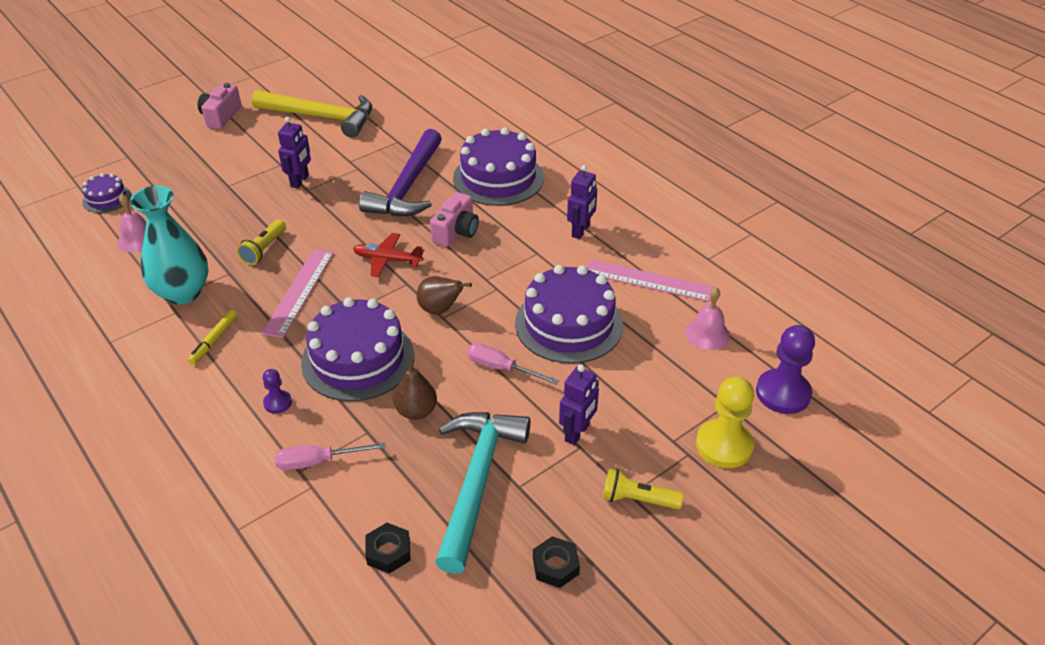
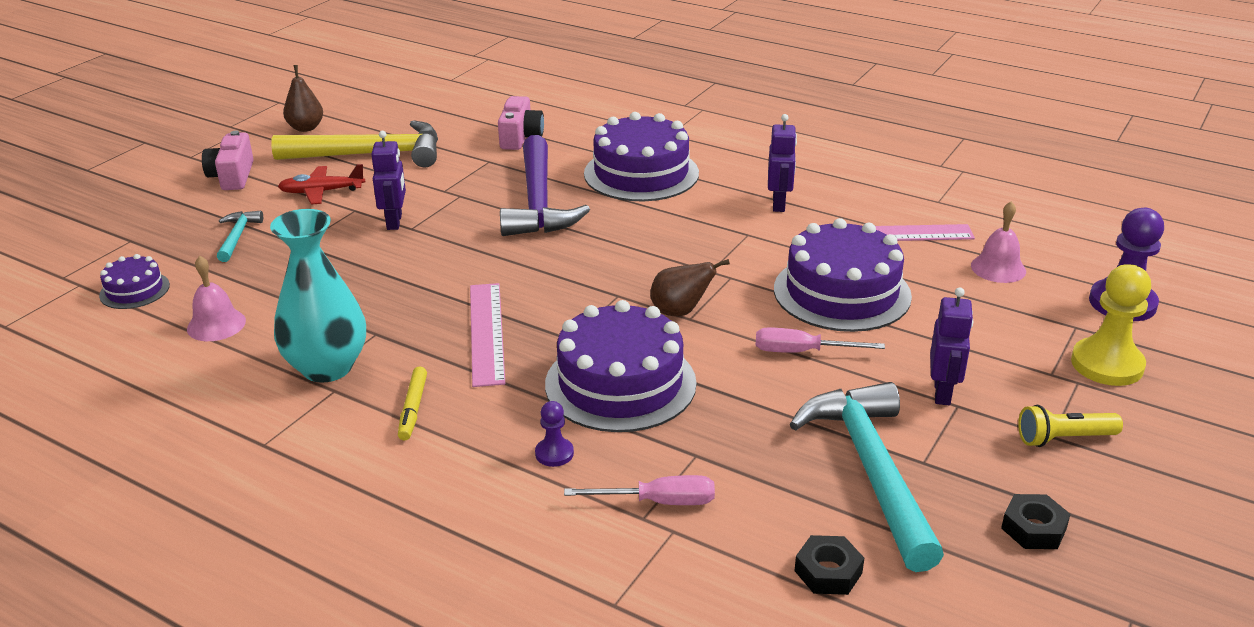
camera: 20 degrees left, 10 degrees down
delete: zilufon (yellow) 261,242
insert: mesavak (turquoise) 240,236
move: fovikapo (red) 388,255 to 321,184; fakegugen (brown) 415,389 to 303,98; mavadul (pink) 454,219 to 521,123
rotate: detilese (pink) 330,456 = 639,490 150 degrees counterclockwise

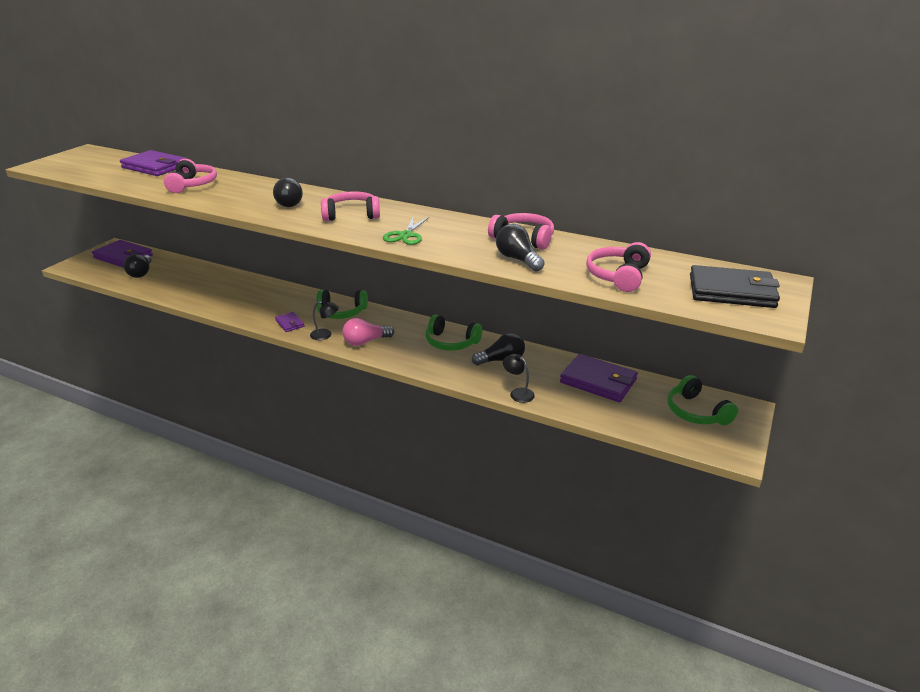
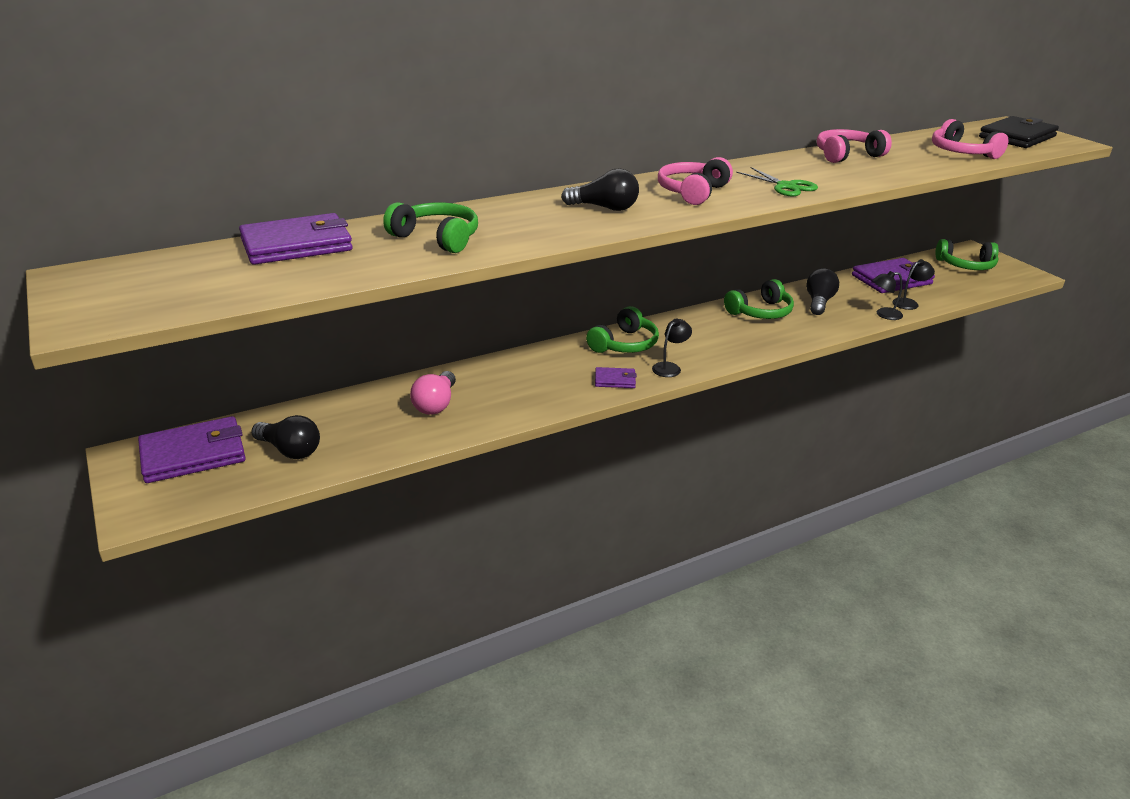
camera: 55 degrees left, 0 degrees up
delete: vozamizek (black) 520,247
insert: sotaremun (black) 914,284
move: vozamizek (pink) 368,332 to 433,393
recolor: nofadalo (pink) 190,176 to nofadalo (green) 430,227

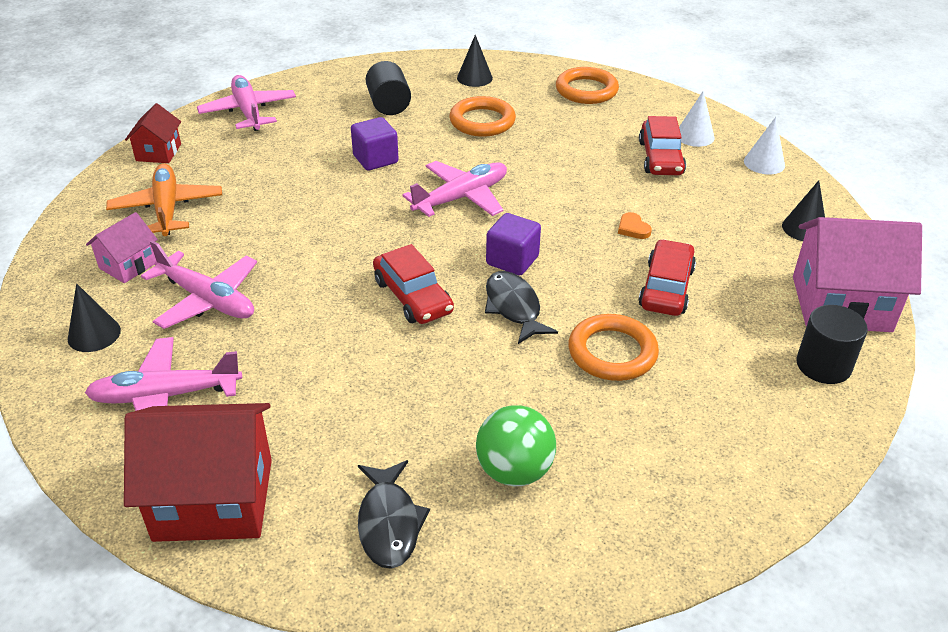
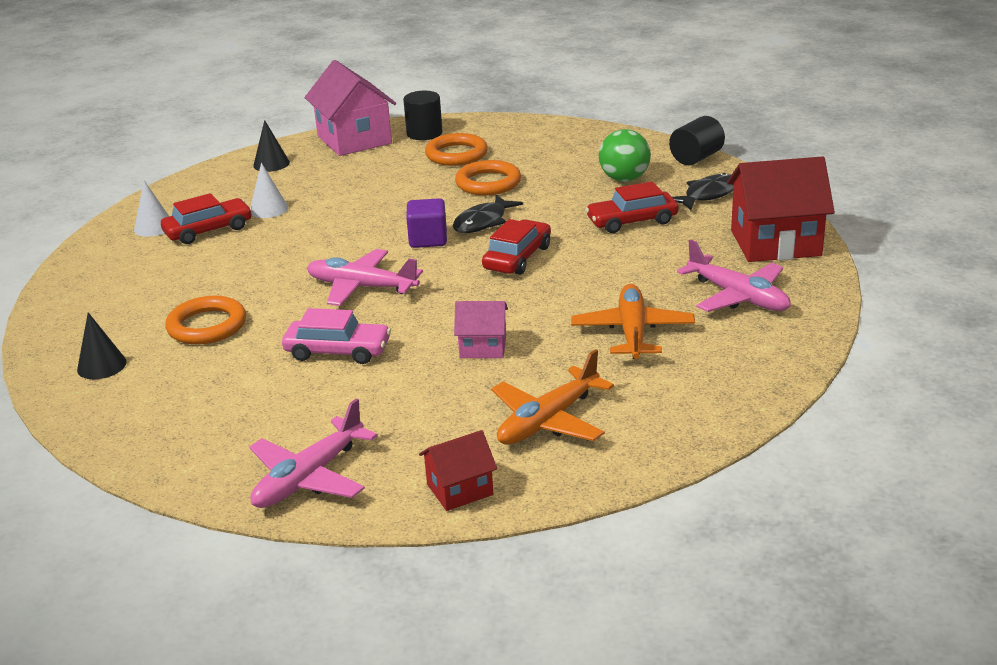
camera: 120 degrees left, 10 degrees down
delete: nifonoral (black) 94,318; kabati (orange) 635,225
move: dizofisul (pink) 122,247 to 481,329; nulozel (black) 388,88 to 697,140; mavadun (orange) 587,85 to 456,149; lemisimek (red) 667,277 to 632,207; nifonoral (white) 764,145 to 269,190
replace: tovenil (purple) 375,143 to lemisimek (pink) 336,336
recolor: fovikapo (pink) 199,284 to fovikapo (orange) 633,321
rotate: dizofisul (red) 198,472 = 781,209 60 degrees counterclockwise

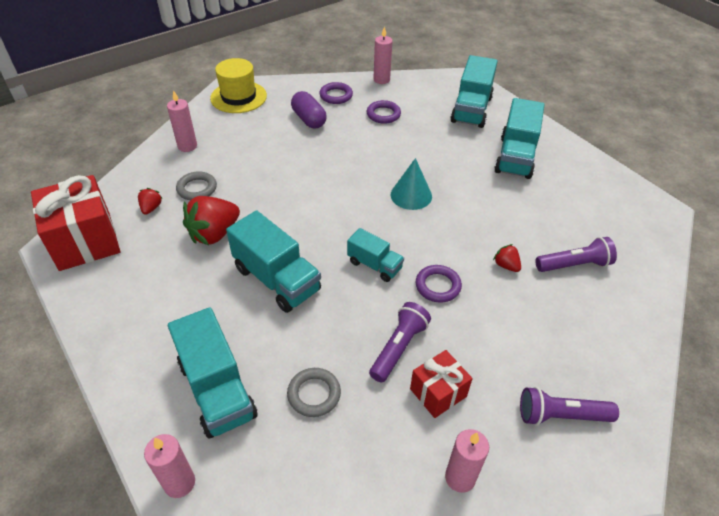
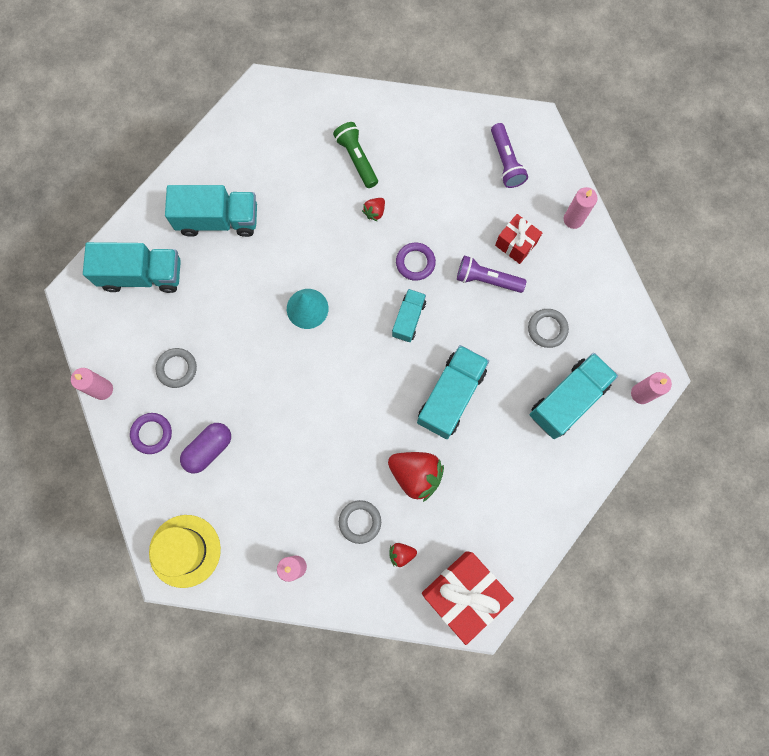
camera: 105 degrees left, 30 degrees up
recolor: mavadun (purple) 384,112 to mavadun (grey) 176,368; zilufon (purple) 576,254 to zilufon (green) 355,155

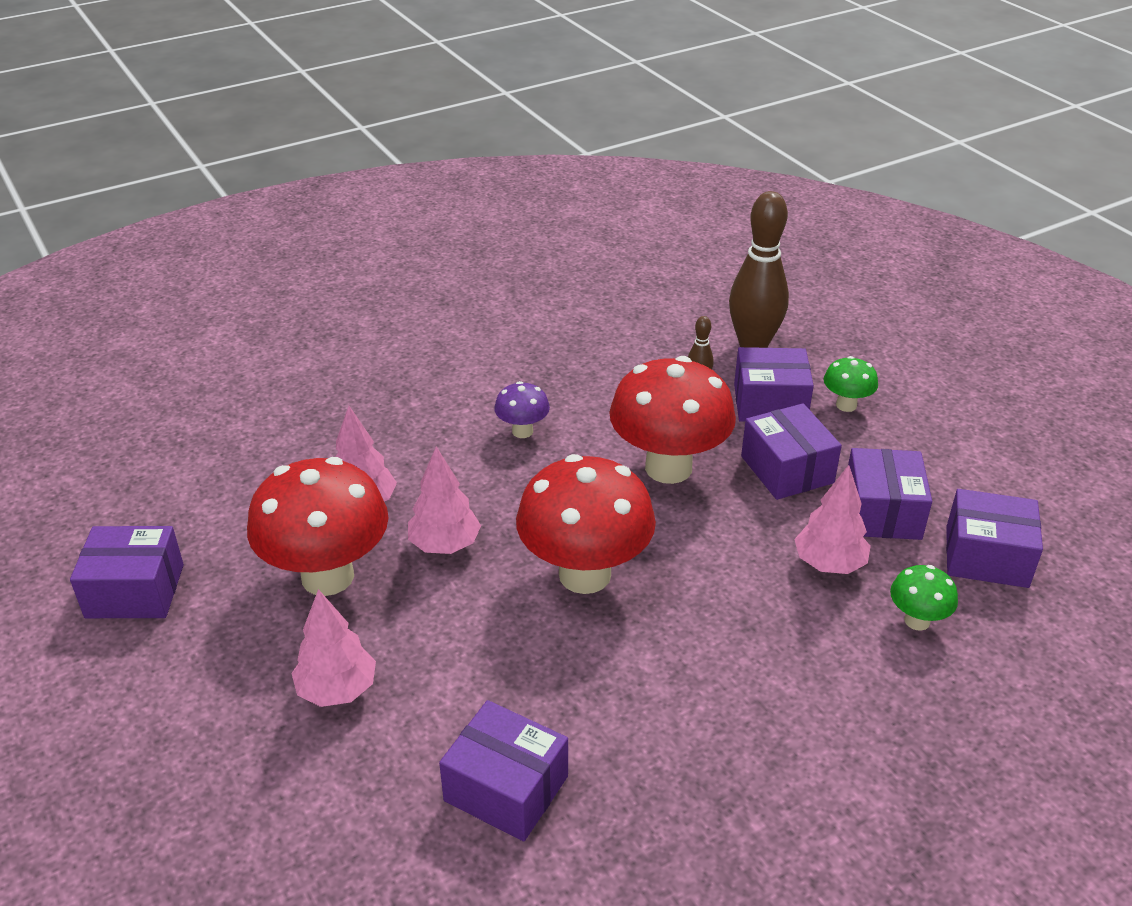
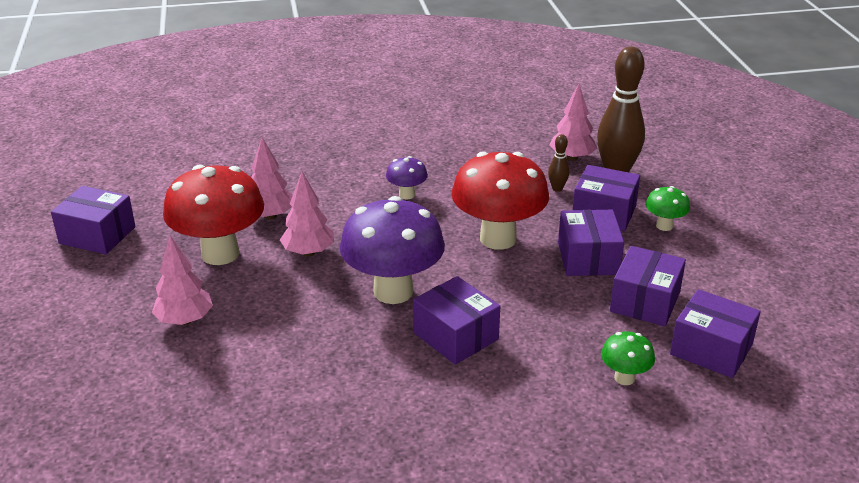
camera: 20 degrees right, 5 degrees down
move: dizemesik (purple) 503,770 to 456,320; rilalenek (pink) 832,519 to 573,122
recolor: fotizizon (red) 586,524 to fotizizon (purple) 392,250

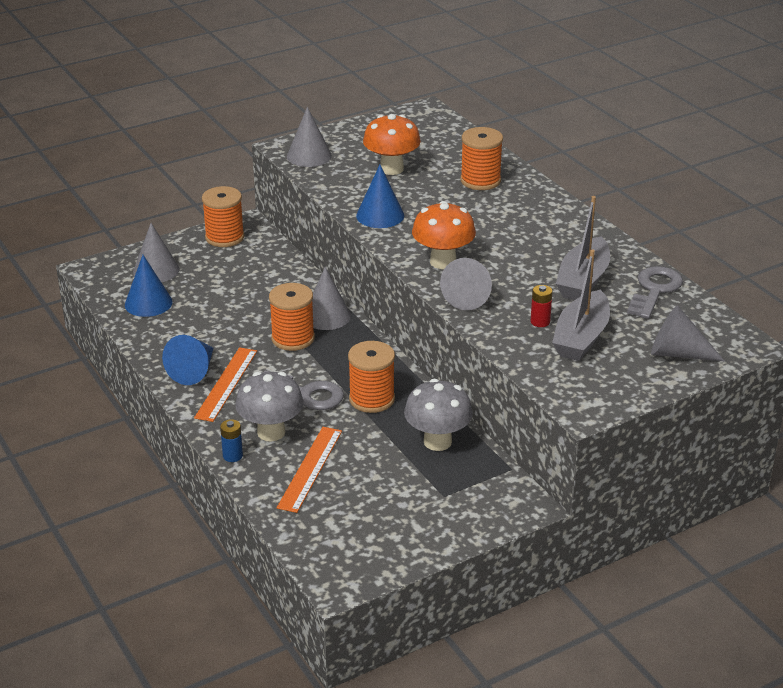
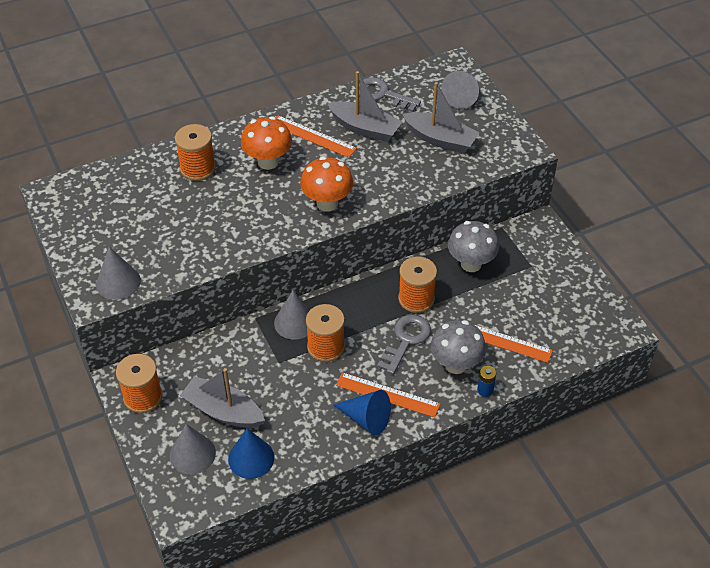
camera: 85 degrees left, 15 degrees up
delete: nifonoral (blue) 380,196; nifonoral (grey) 466,284; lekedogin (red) 542,306
insert: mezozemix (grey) 222,398; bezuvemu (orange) 316,136
move: fotizizon (orange) 392,144 to 266,143

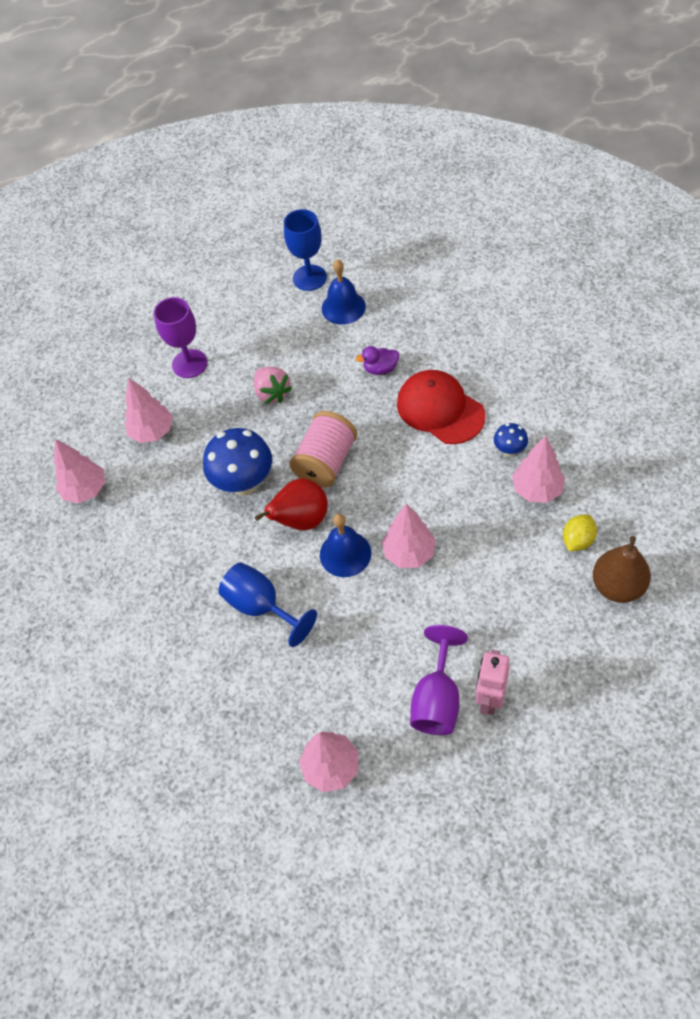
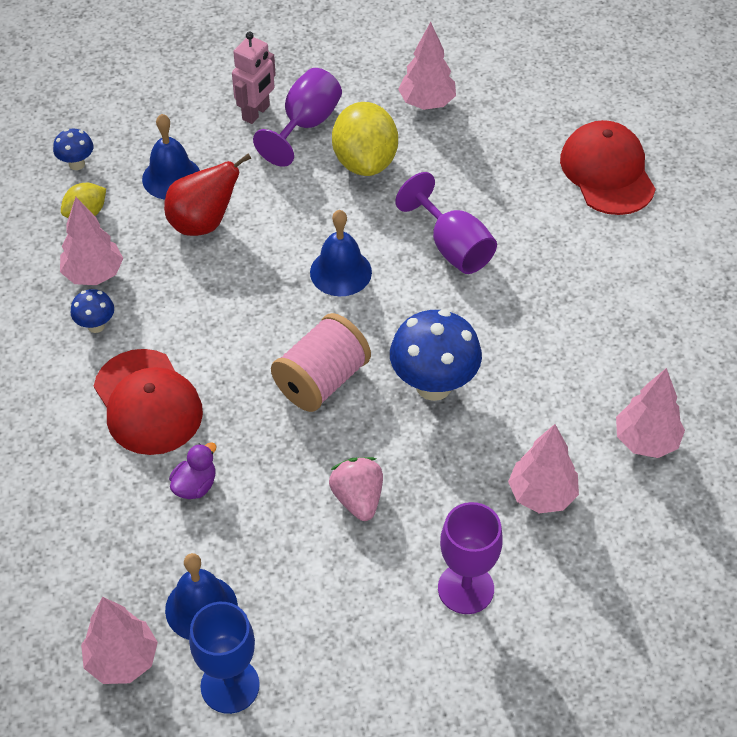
camera: 170 degrees left, 5 degrees down
insert: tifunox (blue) 171,157; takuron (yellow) 365,139; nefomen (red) 608,167
move: fakegugen (red) 291,504 to 207,194; rilalenek (pink) 409,536 to 119,640
replace: fakegugen (brown) 622,569 to fotizizon (blue) 73,149
recolor: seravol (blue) 267,604 to seravol (purple) 446,223
rotate: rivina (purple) 377,360 = 192,470 60 degrees counterclockwise

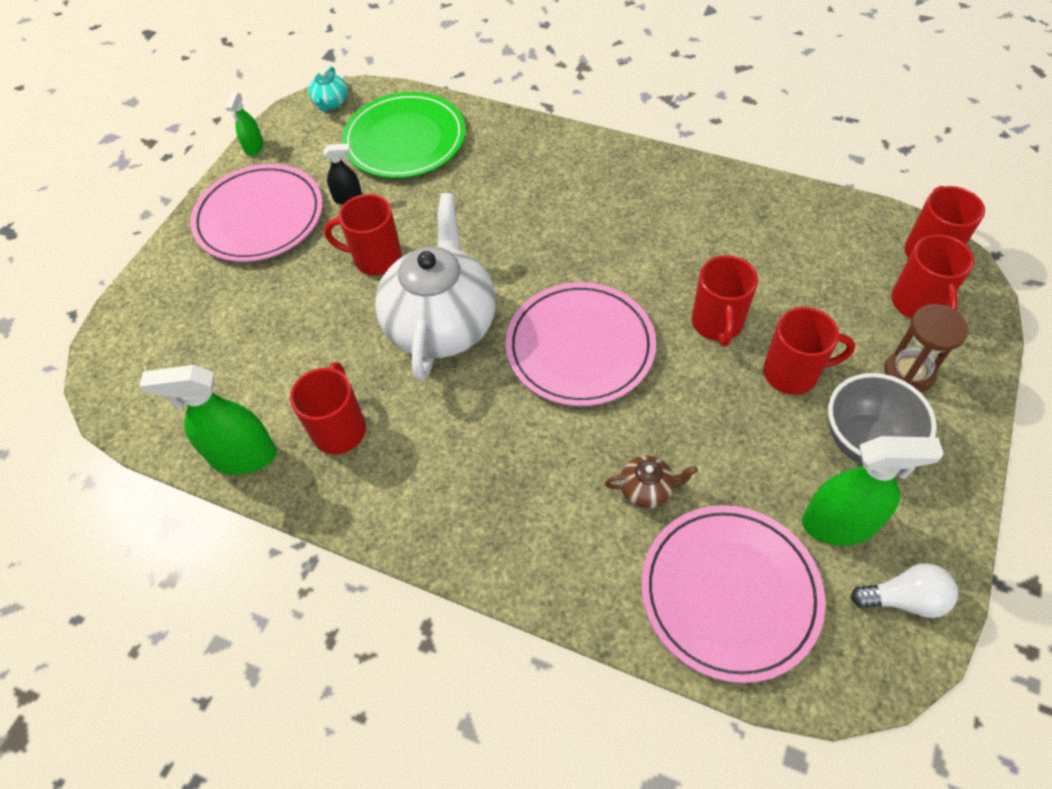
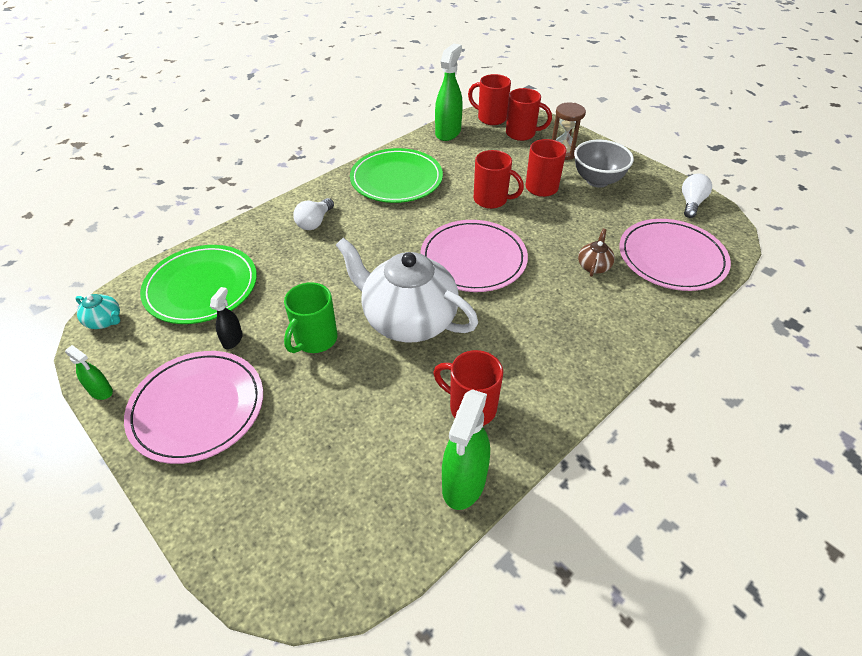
camera: 70 degrees left, 10 degrees down
insert: vozamizek (white) 313,214; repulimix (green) 396,175
move: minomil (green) 873,491 to 449,92
recolor: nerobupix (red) 363,235 to nerobupix (green) 310,317

